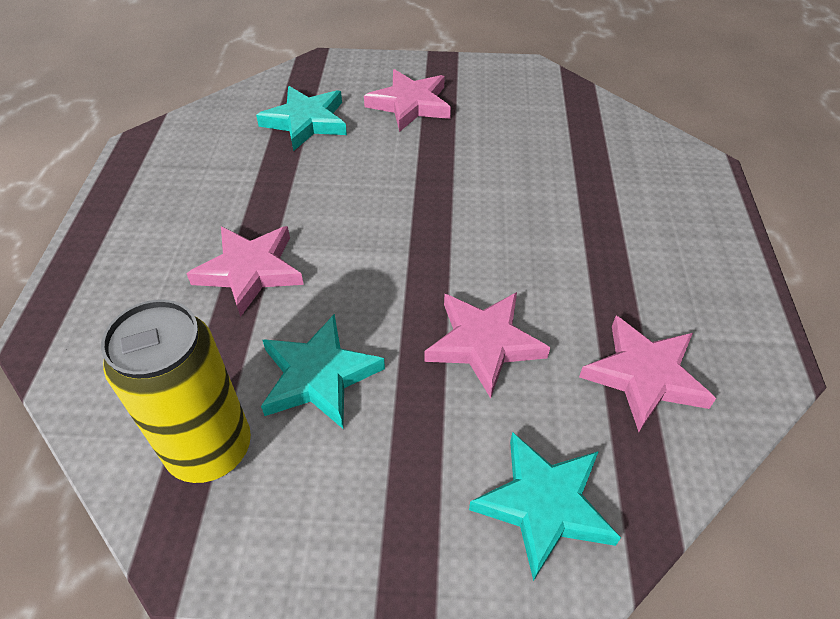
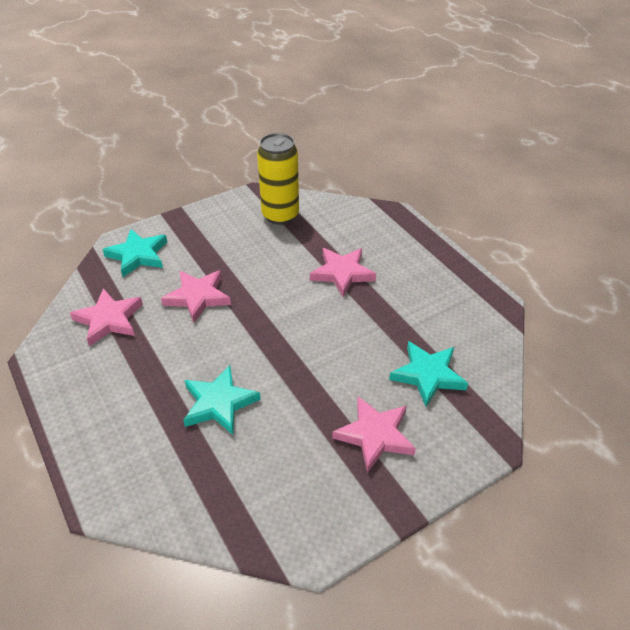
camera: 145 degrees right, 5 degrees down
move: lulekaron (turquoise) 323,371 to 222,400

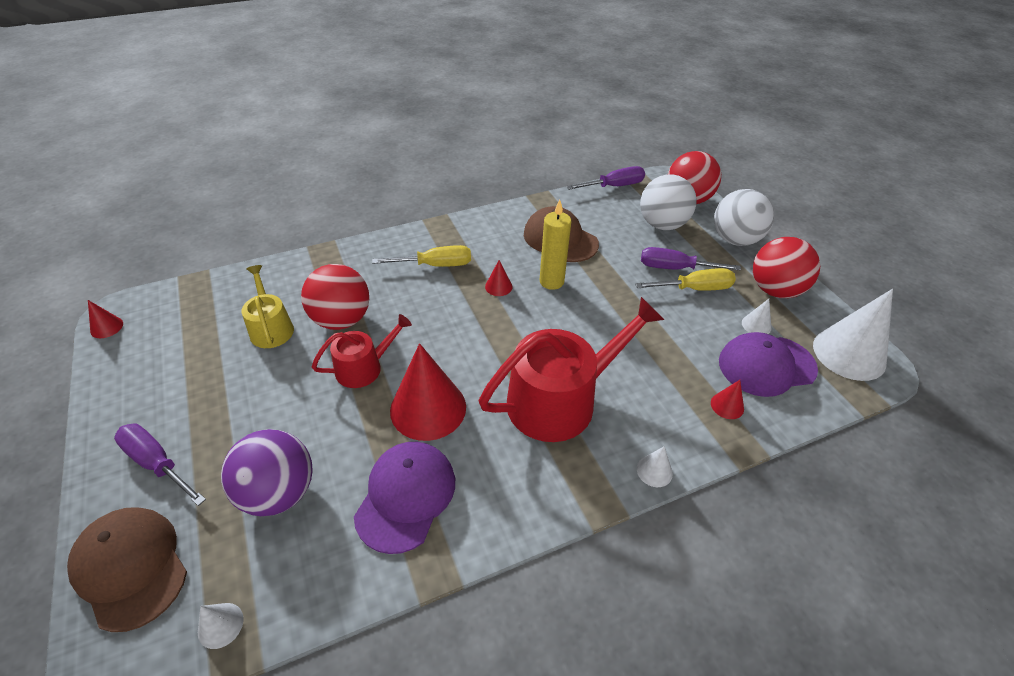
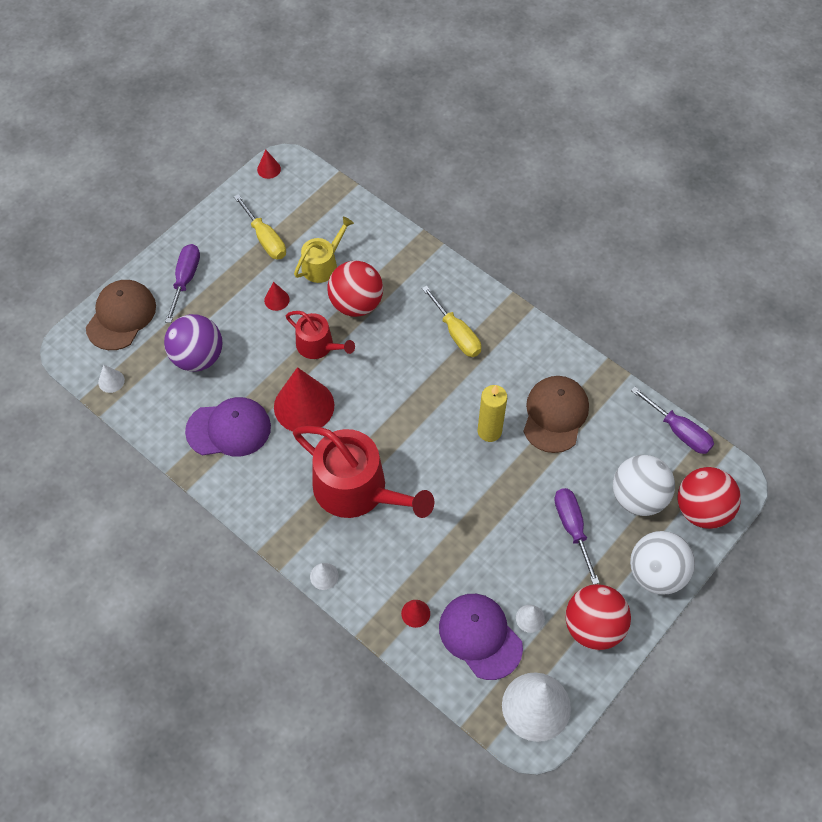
camera: 65 degrees right, 15 degrees up
move: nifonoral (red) 498,278 to 277,296; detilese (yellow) 685,279 to 260,226

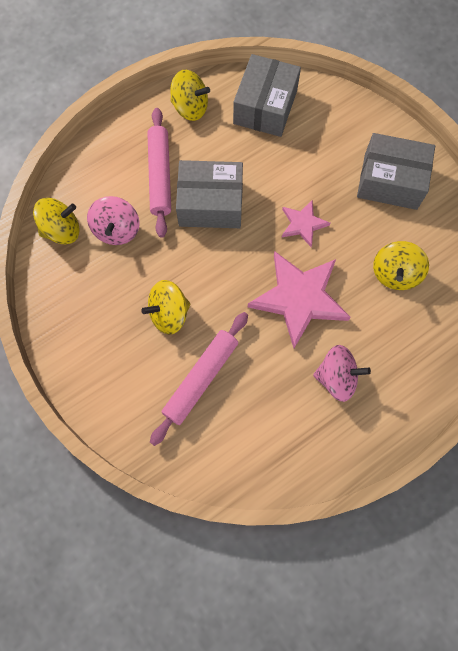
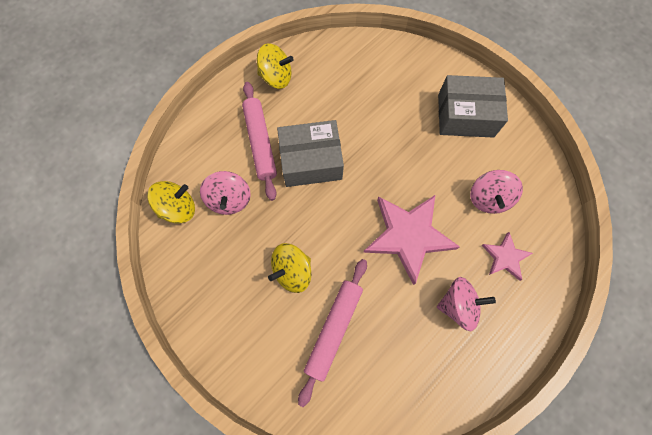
camera: 10 degrees left, 0 degrees up
delete: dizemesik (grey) 267,95
move: lulekaron (pink) 306,223 to 507,256
recolor: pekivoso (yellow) 401,265 to pekivoso (pink) 496,192

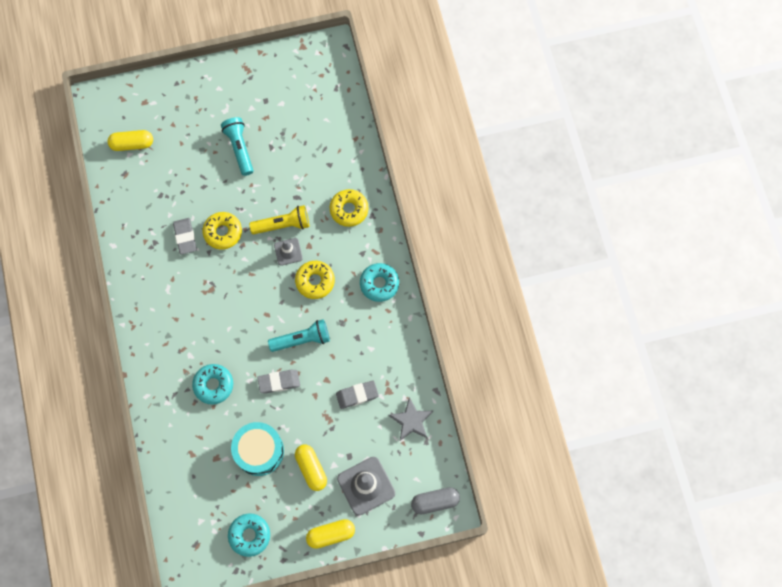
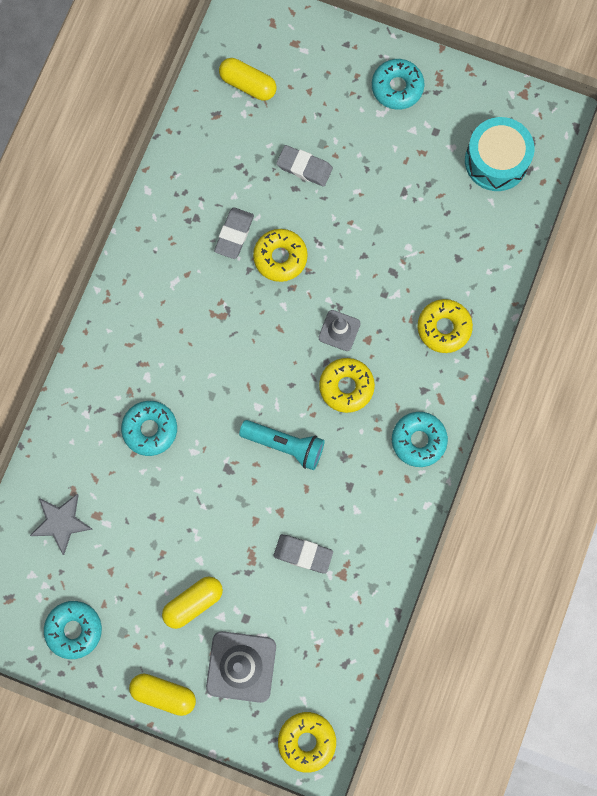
camera: 35 degrees right, 5 degrees up
delete: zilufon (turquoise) 237,146; zilufon (yellow) 279,219
insert: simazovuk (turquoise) 398,84
move: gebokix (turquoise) 257,449 to 500,154; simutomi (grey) 278,381 to 304,166; lulekaron (grey) 411,419 to 61,524
replace: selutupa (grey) 435,500 to simazovuk (yellow) 307,742
rotate: selutupa (yellow) 311,468 = 192,603 45 degrees clockwise

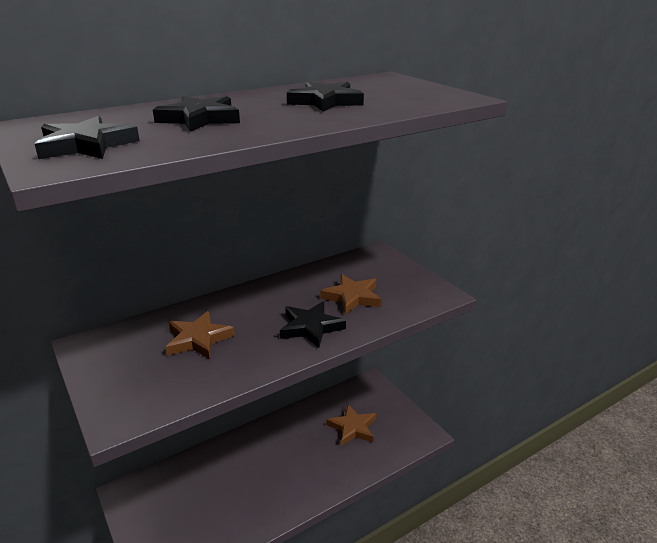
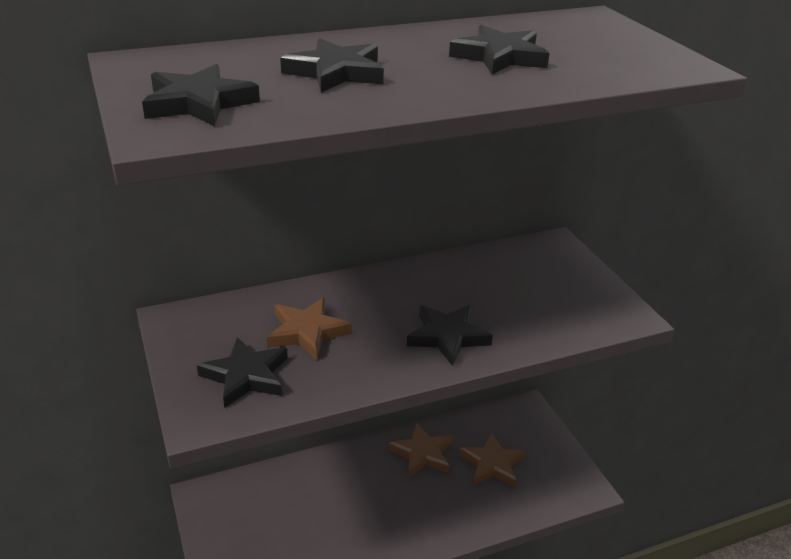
camera: 10 degrees right, 5 degrees up
insert: lulekaron (black) 242,372
move: lulekaron (brown) 351,294 to 421,450

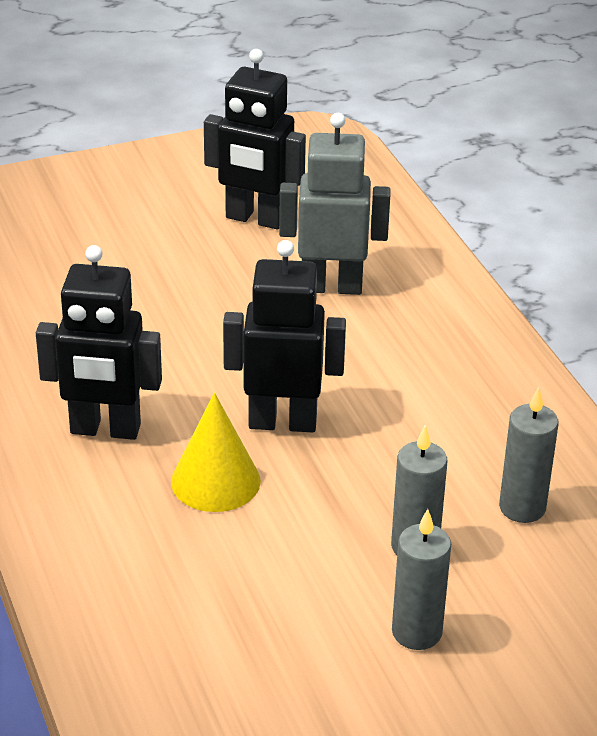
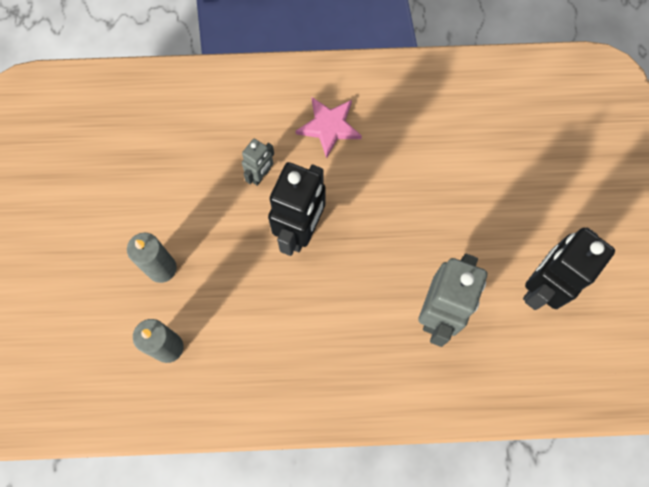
camera: 110 degrees right, 35 degrees up
delete: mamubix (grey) 421,579
replace: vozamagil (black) 99,342 to lulekaron (pink) 329,128; nifonoral (yellow) 216,452 to vozamagil (grey) 258,162

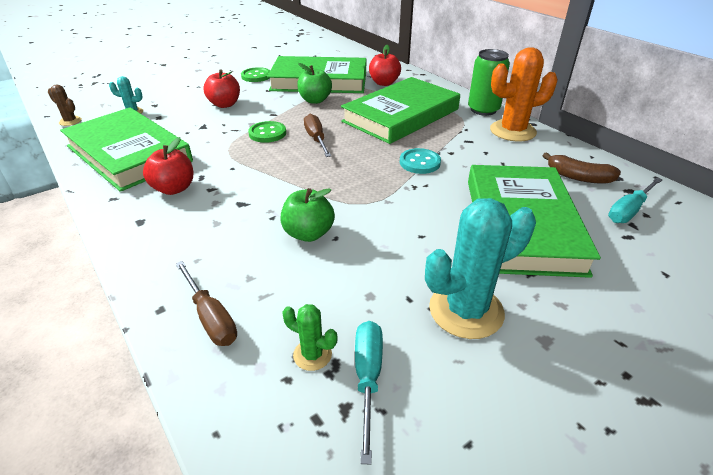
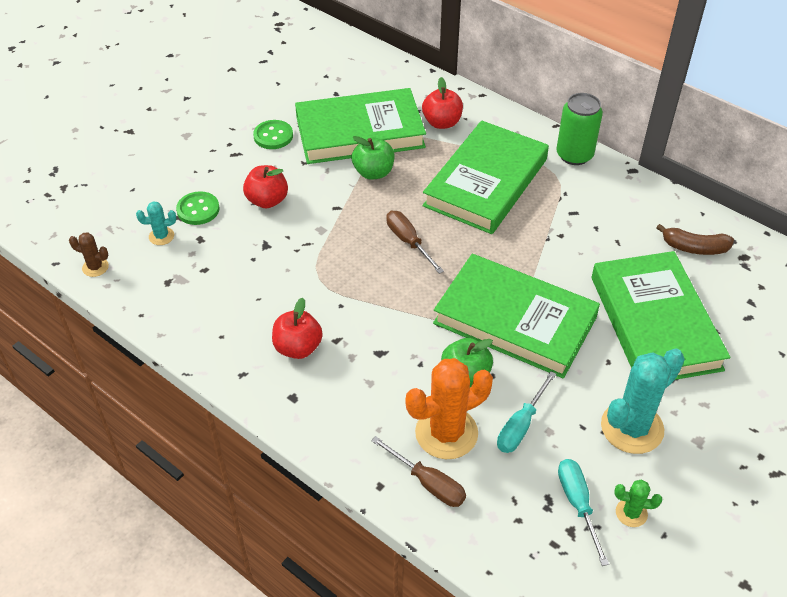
camera: 15 degrees left, 10 degrees up
delete: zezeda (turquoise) 420,161
move: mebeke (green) 126,149 to 516,316; zezeda (green) 267,132 to 198,208; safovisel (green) 310,337 to 638,503; safovisel (orange) 524,94 to 449,408; detilese (turquoise) 635,200 to 526,412

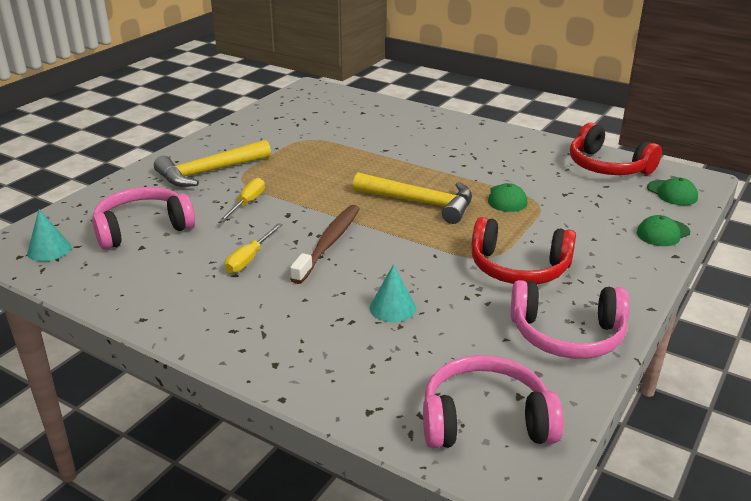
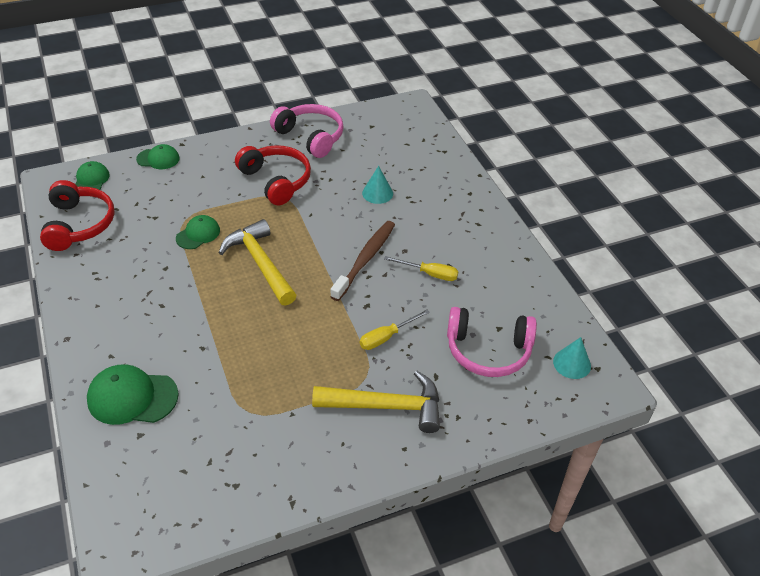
camera: 145 degrees left, 15 degrees up
delete: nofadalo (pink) 493,401
insert: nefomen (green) 133,394
rotate: detilese (yellow) 254,248 = 421,268 45 degrees clockwise; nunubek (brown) 325,244 = 362,261 150 degrees clockwise

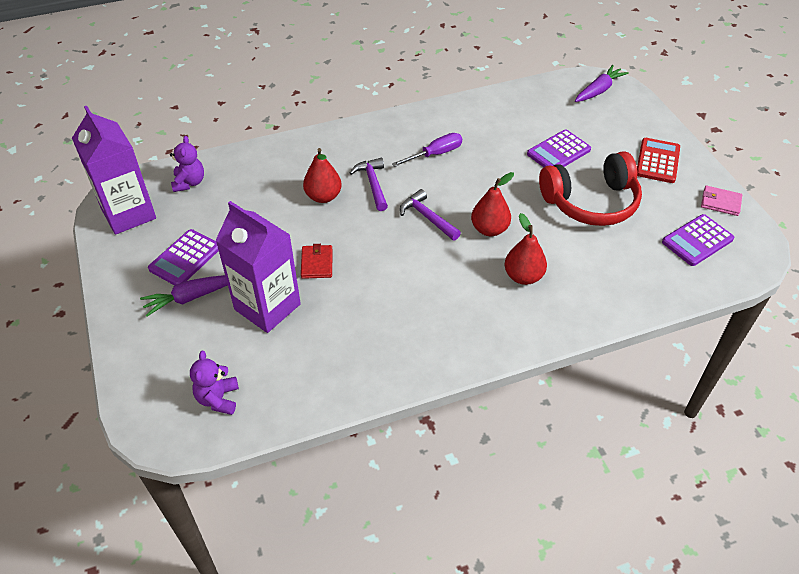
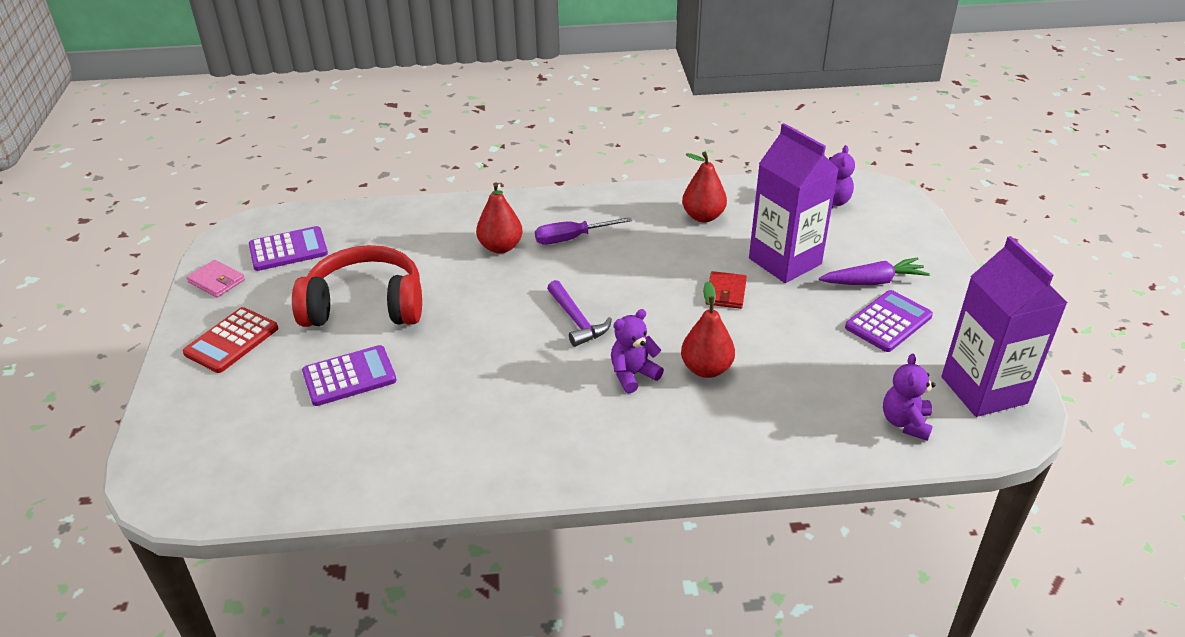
camera: 165 degrees left, 10 degrees down
delete: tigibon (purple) 602,83
move: detilese (purple) 427,150 to 583,231; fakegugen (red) 492,204 to 704,187
replace: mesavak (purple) 369,184 to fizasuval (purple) 637,351

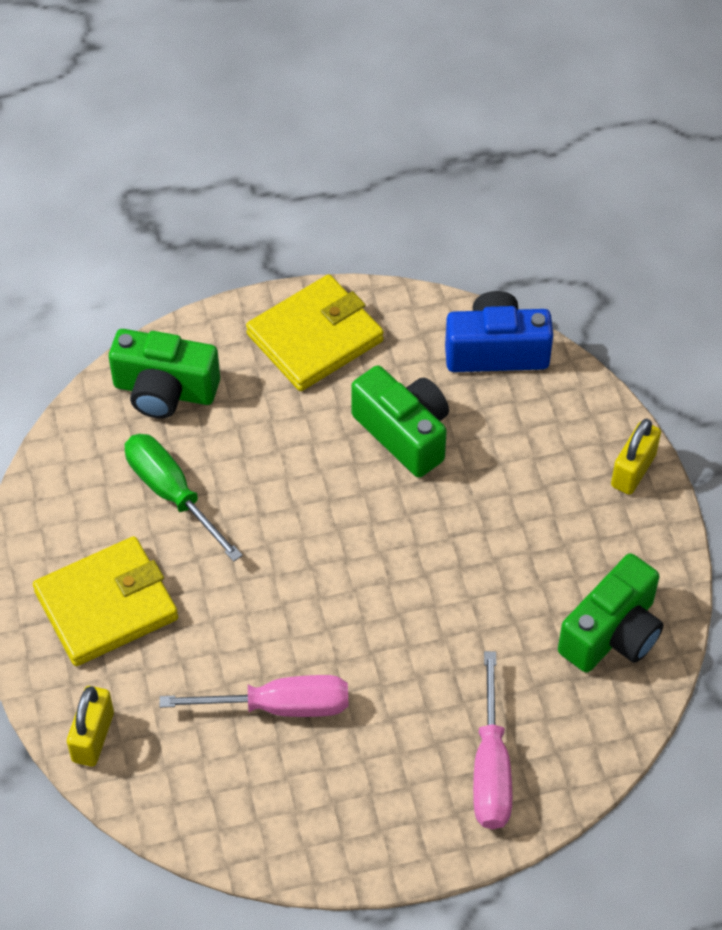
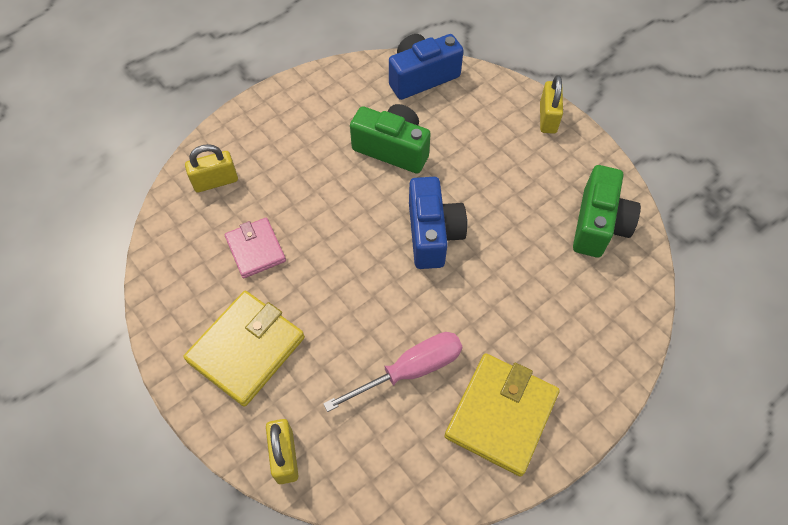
camera: 25 degrees left, 5 degrees up
delete: detilese (pink) 492,740
insert: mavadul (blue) 438,223
move: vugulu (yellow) 315,332 to 502,415
replace: mavadul (green) 164,374 to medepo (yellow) 211,168; detilese (green) 184,498 to vugulu (pink) 255,248

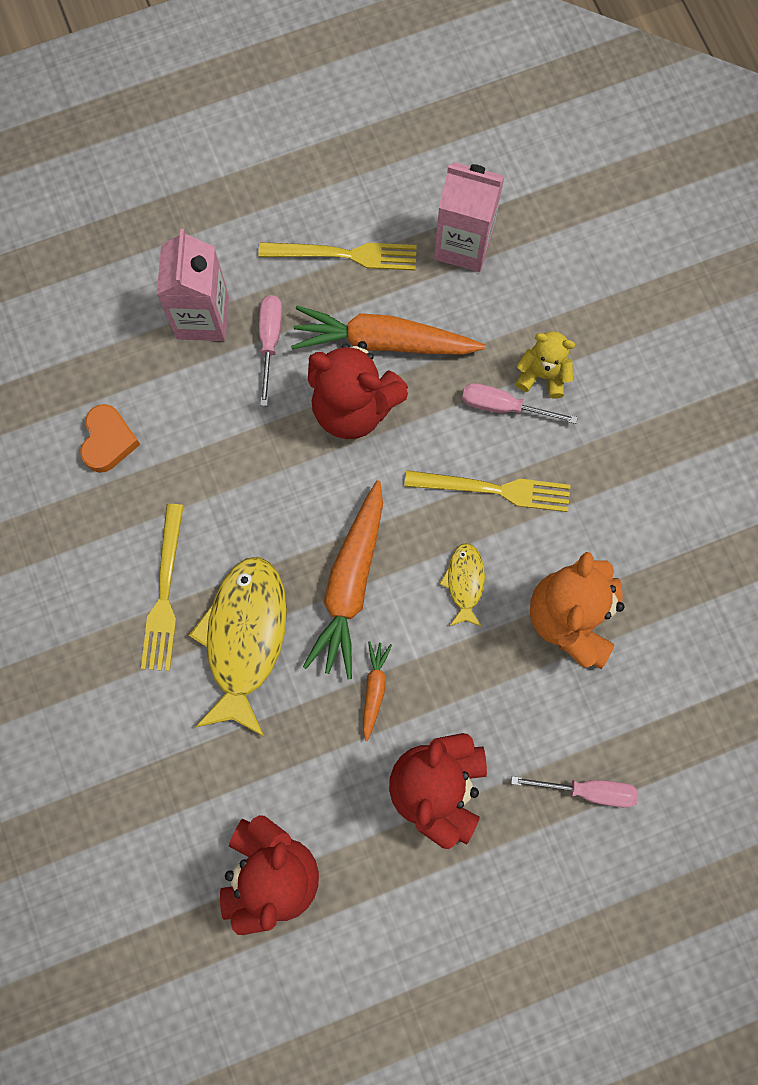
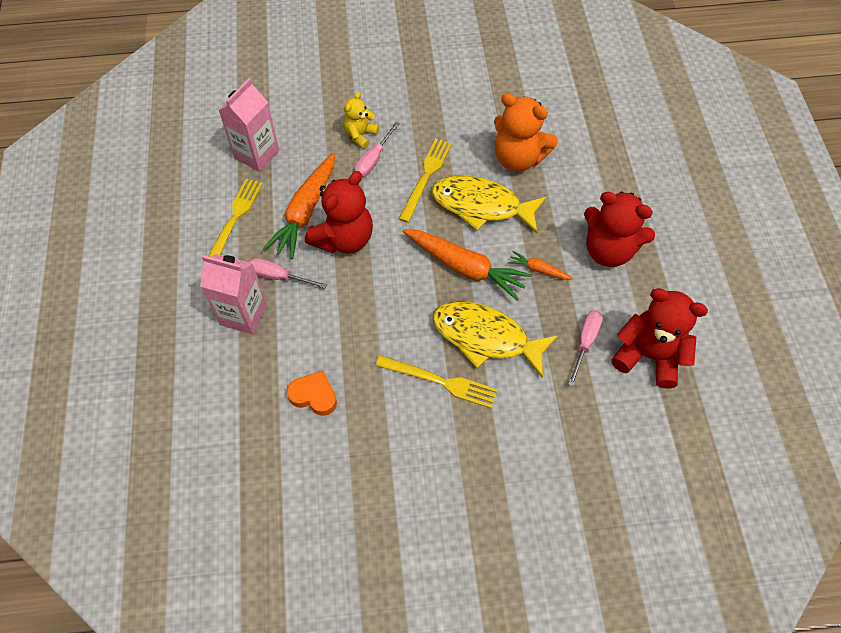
camera: 75 degrees left, 15 degrees down
move: detilese (pink) 574,792 to 585,348
resize: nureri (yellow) 462,585 = 489,204 x2.06

